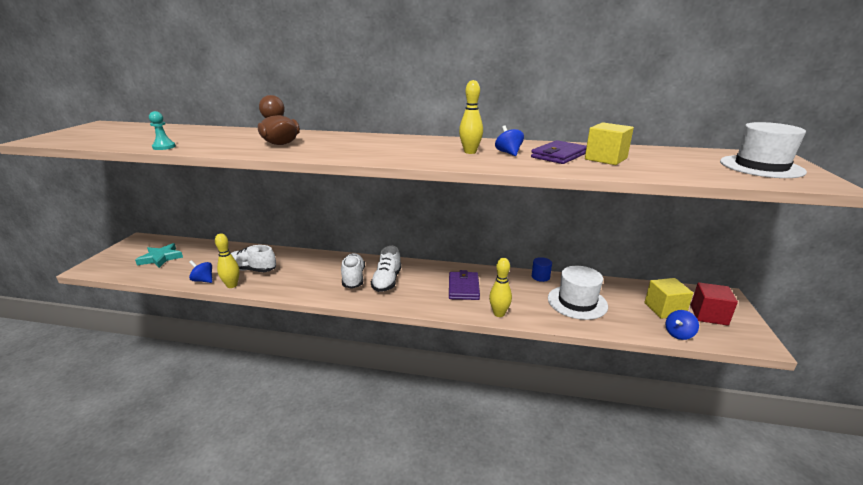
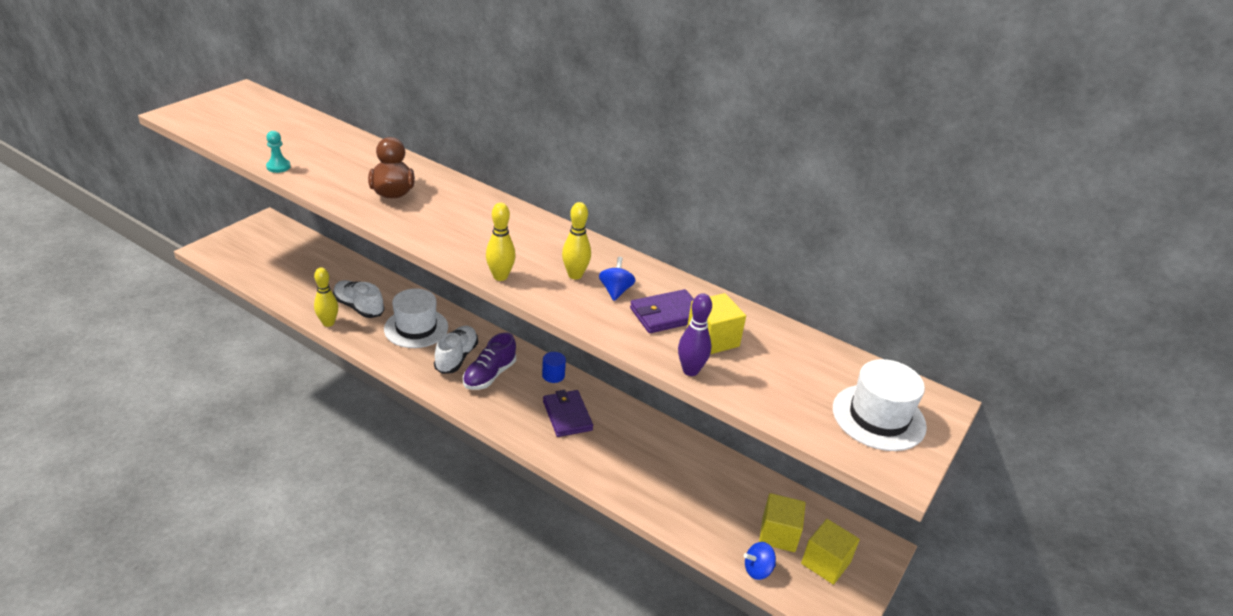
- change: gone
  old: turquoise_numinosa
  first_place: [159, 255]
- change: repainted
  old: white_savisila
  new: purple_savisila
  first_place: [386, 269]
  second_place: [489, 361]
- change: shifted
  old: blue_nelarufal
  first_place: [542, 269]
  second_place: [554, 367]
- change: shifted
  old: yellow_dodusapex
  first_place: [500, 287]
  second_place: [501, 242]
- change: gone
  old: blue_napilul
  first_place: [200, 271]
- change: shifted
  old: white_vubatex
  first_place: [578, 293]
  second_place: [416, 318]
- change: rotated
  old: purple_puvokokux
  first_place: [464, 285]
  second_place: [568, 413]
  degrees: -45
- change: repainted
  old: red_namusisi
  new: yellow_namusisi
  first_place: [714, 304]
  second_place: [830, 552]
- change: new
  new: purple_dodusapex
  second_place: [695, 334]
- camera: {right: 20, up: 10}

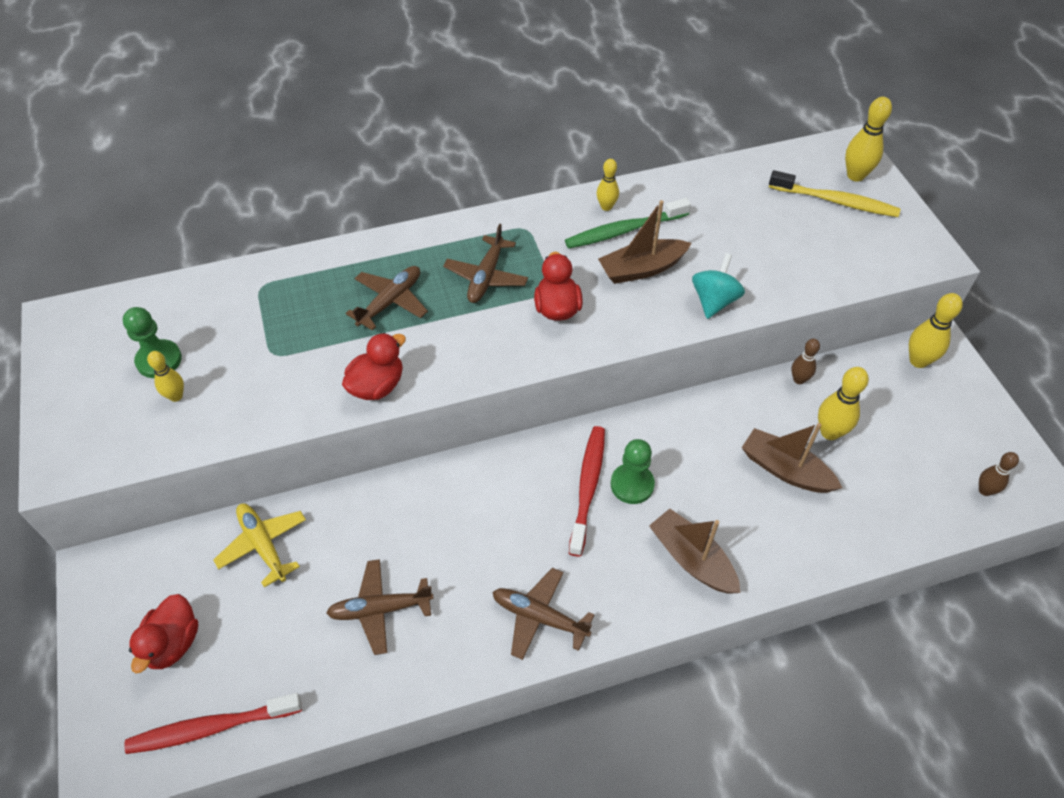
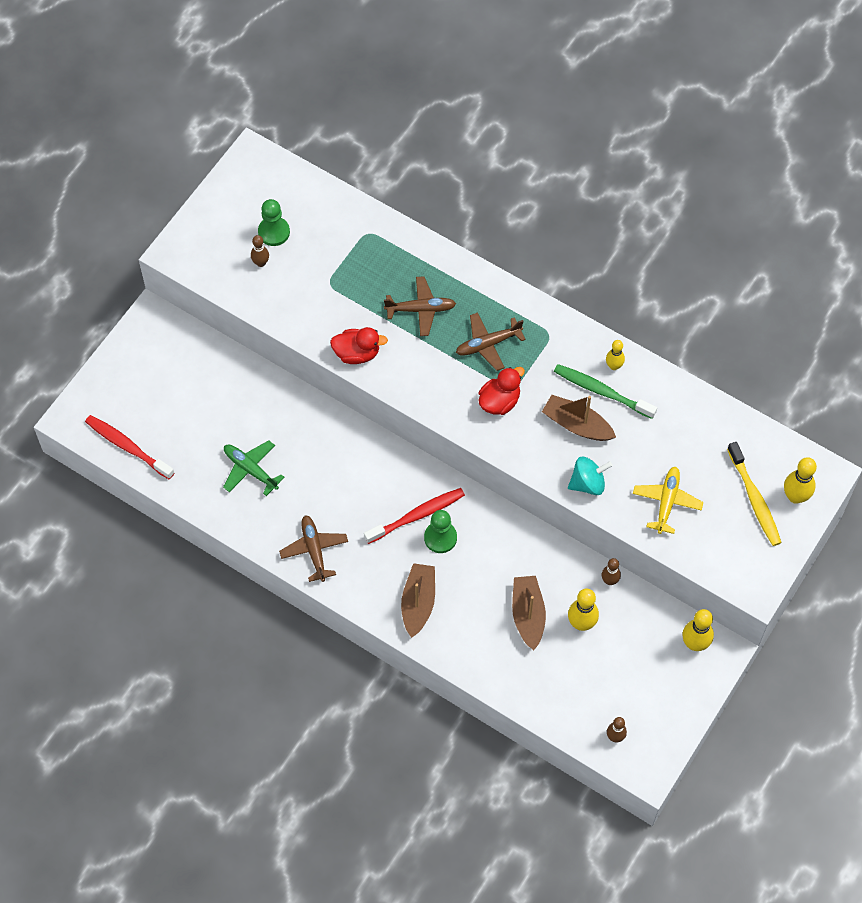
- change: repainted
  old: yellow_dodusapex
  new: brown_dodusapex
  first_place: [165, 376]
  second_place: [260, 251]
- change: shifted
  old: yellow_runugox
  first_place: [259, 545]
  second_place: [668, 500]
- change: repainted
  old: brown_runugox
  new: green_runugox
  first_place: [380, 607]
  second_place: [254, 468]
- change: gone
  old: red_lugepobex
  first_place: [163, 633]
- camera: {right: 50, up: 10}

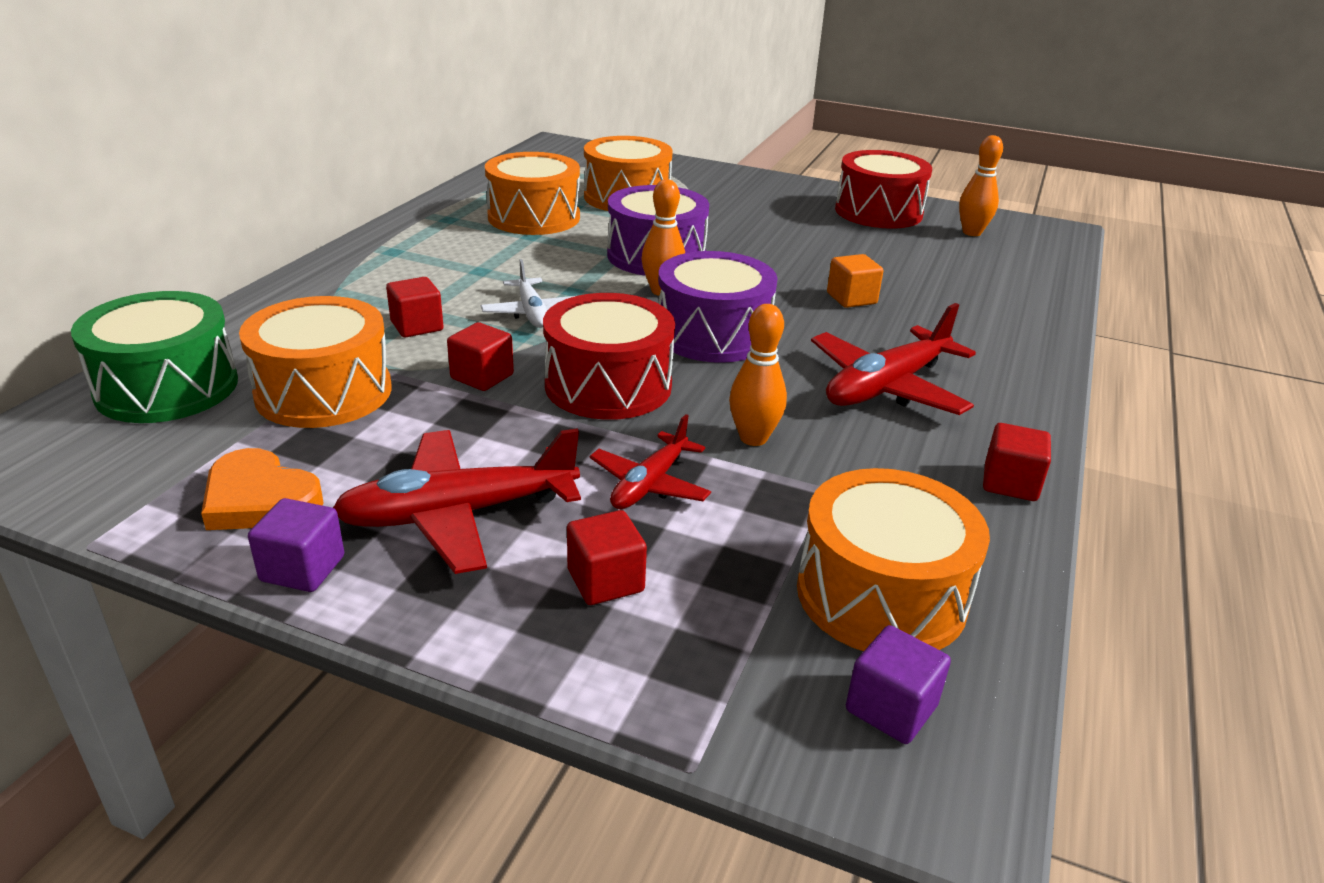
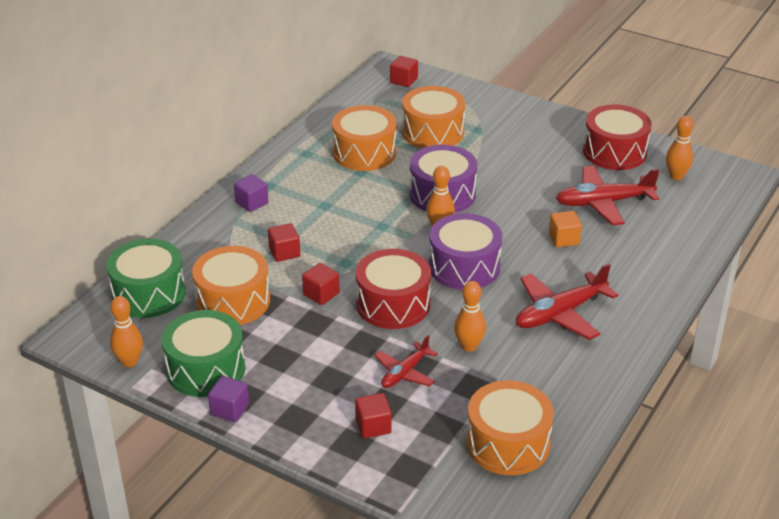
- change: gone
  old: white_runugox
  first_place: [528, 293]
- change: shifted
  old: red_namusisi
  first_place: [1017, 462]
  second_place: [404, 71]
- change: shifted
  old: red_runugox
  first_place: [457, 501]
  second_place: [607, 195]
- change: swapped
  old: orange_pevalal
  new: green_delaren
  first_place: [262, 489]
  second_place: [203, 353]
- change: shifted
  old: purple_namusisi
  first_place: [898, 684]
  second_place: [251, 193]
- change: new
  new: orange_dodusapex
  second_place: [126, 331]
- camera: {right: 10, up: 5}

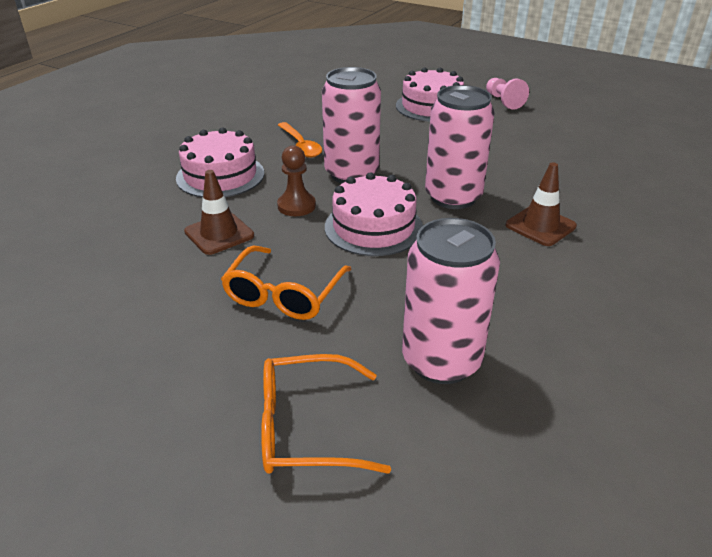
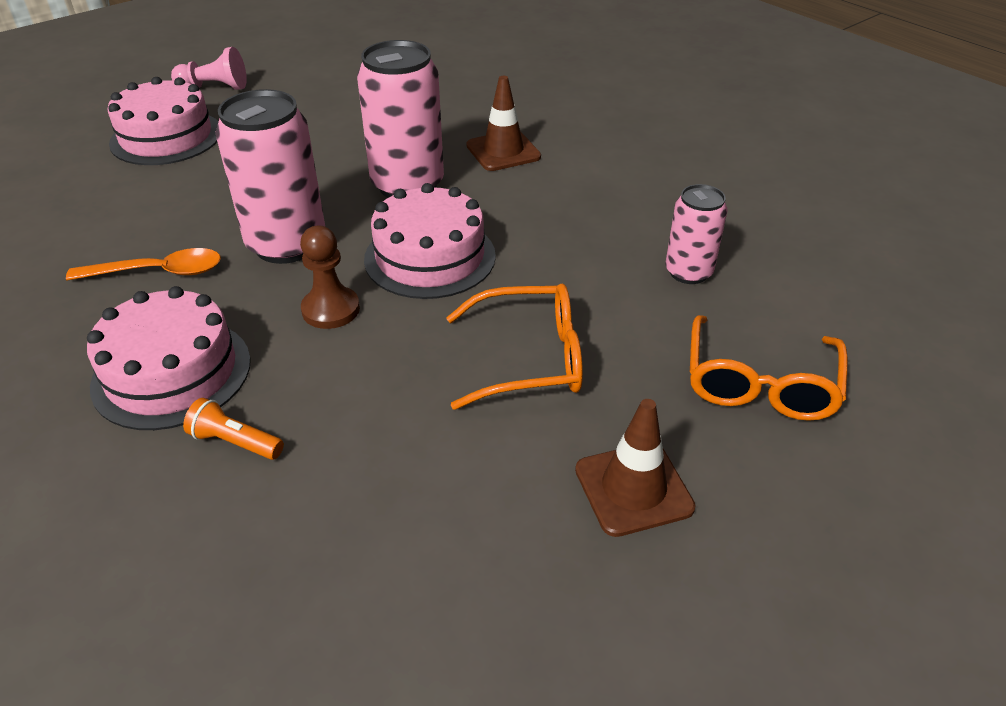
- change: shifted
  old: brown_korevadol
  first_place: [219, 212]
  second_place: [635, 468]
- change: scaled
  old: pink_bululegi
  first_place: [451, 301]
  second_place: [696, 234]
  factor: 0.58
- change: rotated
  old: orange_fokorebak
  first_place: [286, 283]
  second_place: [514, 347]
  degrees: -45
- change: new
  new: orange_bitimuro
  second_place: [233, 429]
- camera: {right: -70, up: 5}

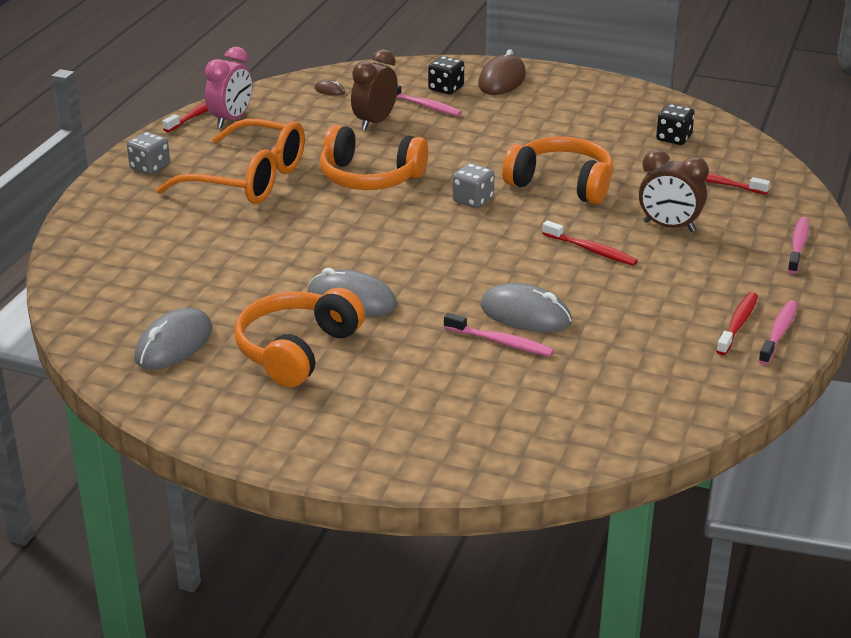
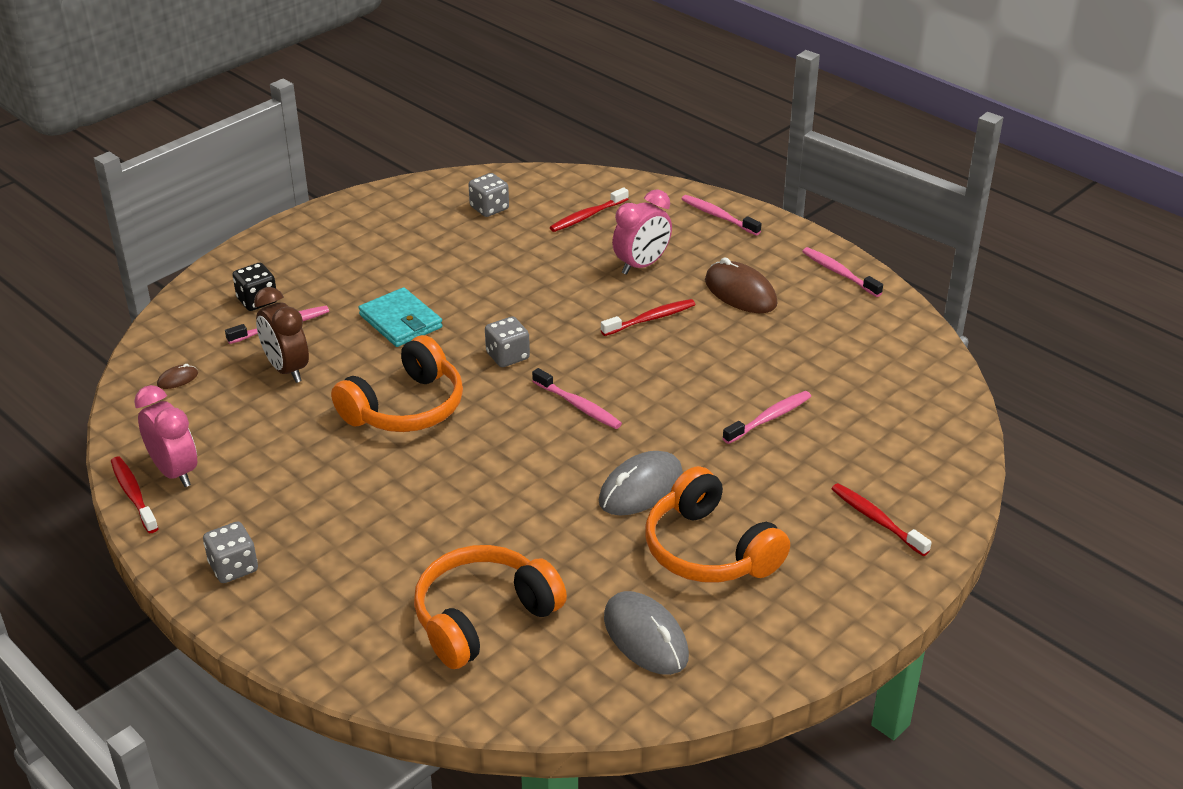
- change: shifted
  old: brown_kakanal
  first_place: [502, 72]
  second_place: [741, 285]
- change: repainted
  old: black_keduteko
  new: grey_keduteko
  first_place: [675, 124]
  second_place: [489, 195]
- change: gone
  old: orange_fokorebak
  first_place: [230, 161]
- change: shifted
  old: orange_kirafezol
  first_place: [557, 170]
  second_place: [490, 607]
- change: repainted
  old: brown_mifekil
  new: pink_mifekil
  first_place: [674, 191]
  second_place: [642, 232]
- change: gone
  old: grey_kakanal
  first_place: [526, 307]
- change: shifted
  old: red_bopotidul
  first_place: [737, 323]
  second_place: [881, 519]
- change: new
  new: turquoise_puvokokux
  second_place: [401, 317]
- change: new
  new: pink_bopotidul
  second_place: [577, 398]
- camera: {right: -65, up: 5}

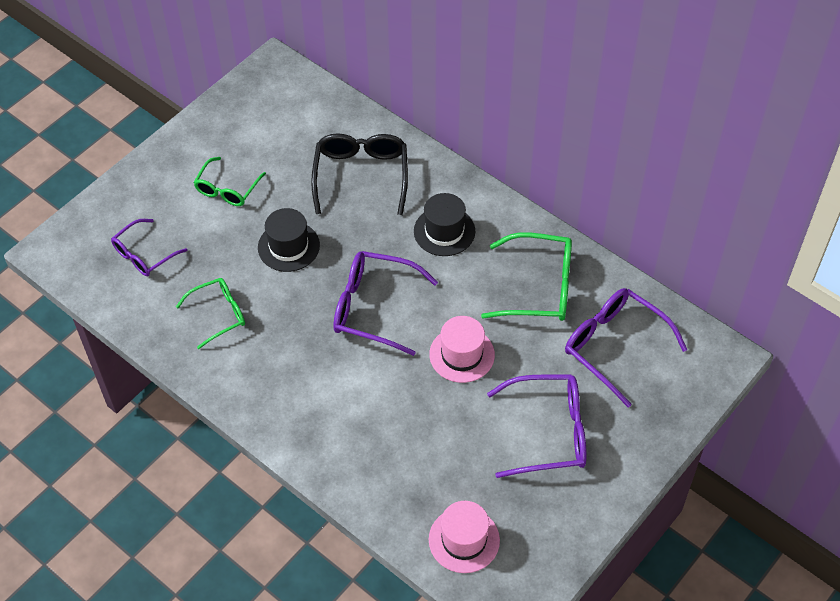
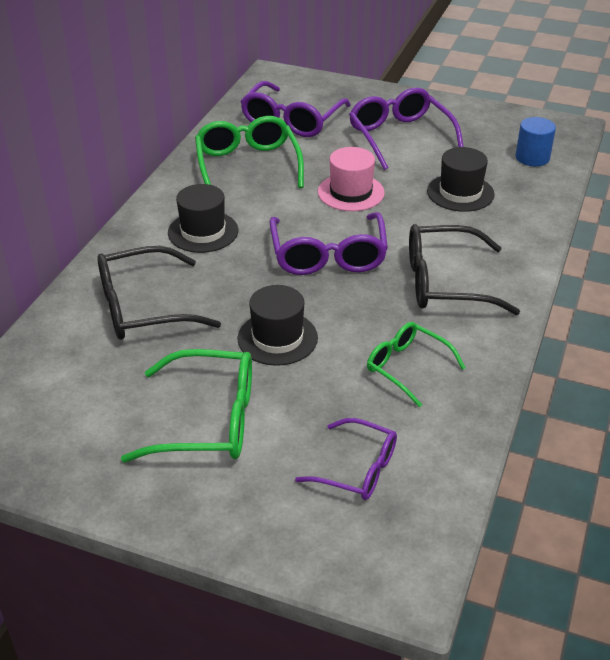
- change: scaled
  old: green_fokorebak
  first_place: [229, 181]
  second_place: [186, 406]
  factor: 1.58
- change: swapped
  old: pink_vubatex
  new: blue_nelarufal
  first_place: [464, 537]
  second_place: [535, 141]
- change: new
  new: black_vubatex
  second_place: [460, 179]
- change: new
  new: black_fokorebak
  second_place: [464, 269]
- camera: {right: -110, up: -15}

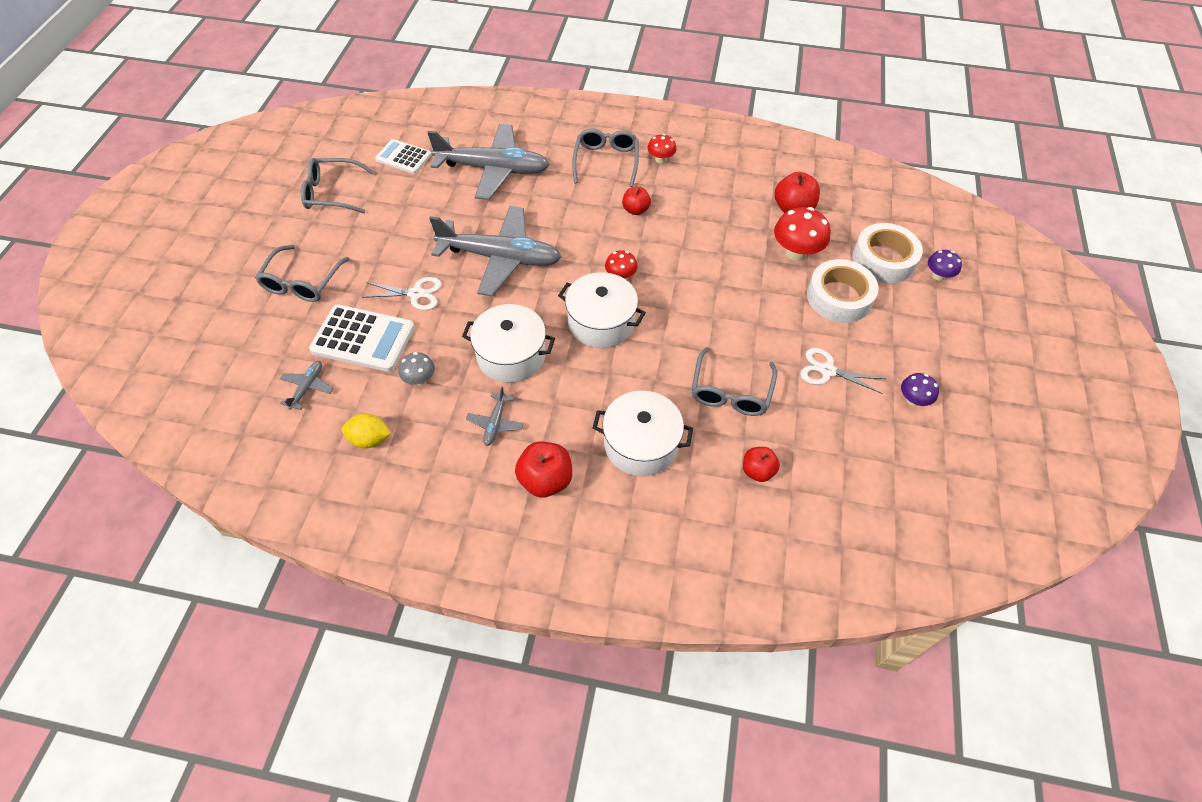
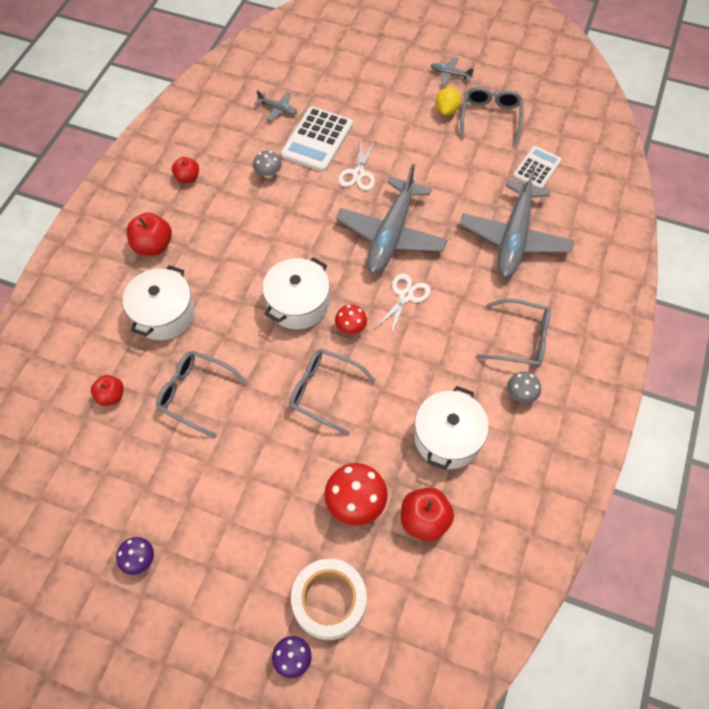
- change: repainted
  old: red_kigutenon
  new: grey_kigutenon
  first_place: [662, 149]
  second_place: [524, 387]
- change: shifted
  old: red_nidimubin
  first_place: [636, 200]
  second_place: [185, 170]
- change: shifted
  old: grey_fokorebak
  first_place: [302, 273]
  second_place: [332, 392]
- change: gone
  old: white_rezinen
  first_place: [842, 291]
- change: shifted
  old: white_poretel
  first_place: [508, 343]
  second_place: [451, 428]
- change: shifted
  old: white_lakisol
  first_place: [842, 371]
  second_place: [403, 305]
- change: shifted
  old: grey_runugox
  first_place: [495, 416]
  second_place: [452, 71]
- change: shifted
  old: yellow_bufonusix
  first_place: [366, 431]
  second_place: [448, 101]
- camera: {right: 100, up: 5}

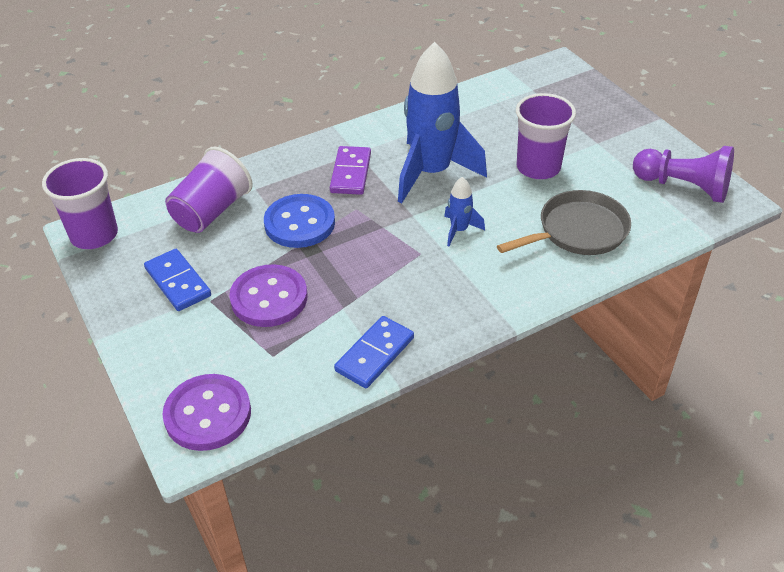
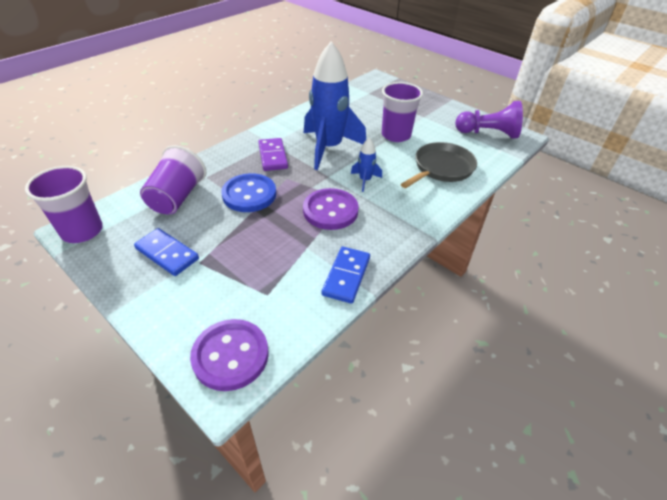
- change: shifted
  old: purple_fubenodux
  first_place: [268, 295]
  second_place: [331, 209]
- camera: {right: -20, up: 0}

